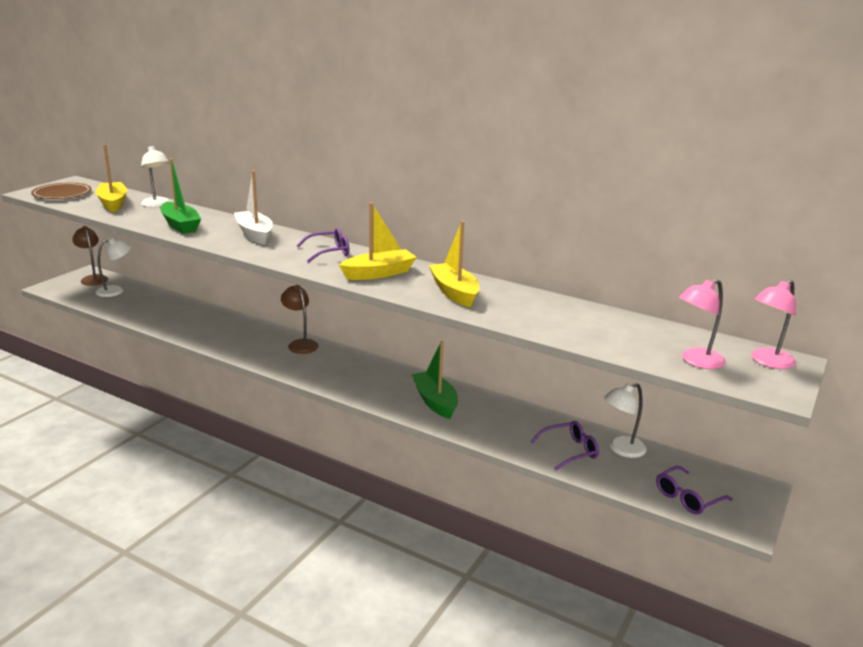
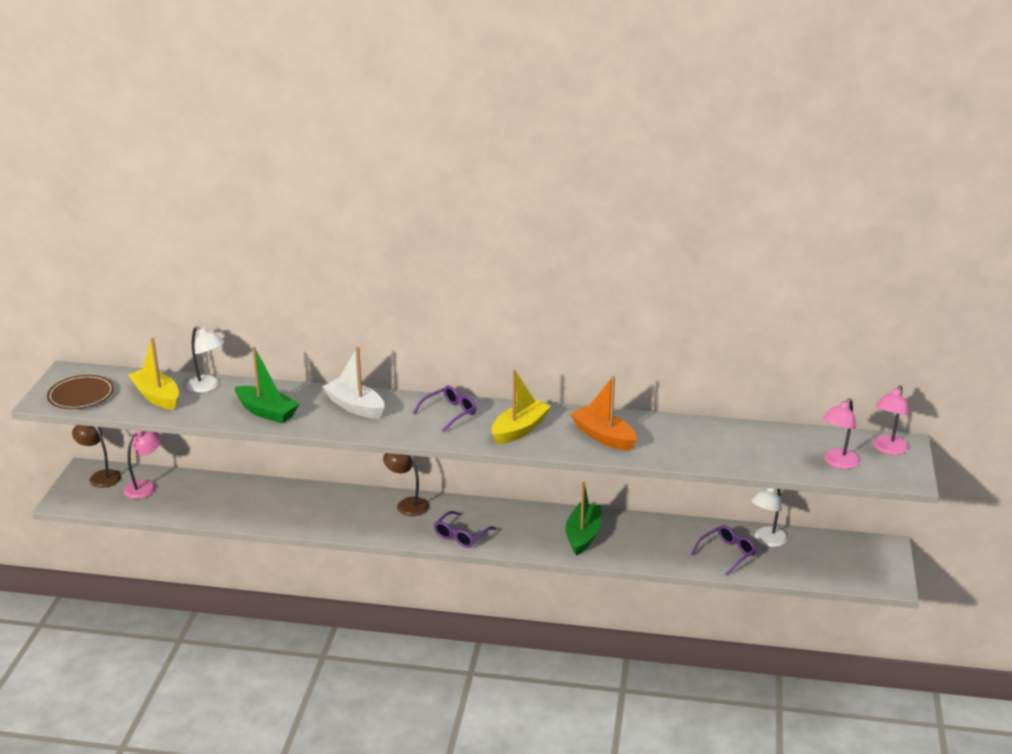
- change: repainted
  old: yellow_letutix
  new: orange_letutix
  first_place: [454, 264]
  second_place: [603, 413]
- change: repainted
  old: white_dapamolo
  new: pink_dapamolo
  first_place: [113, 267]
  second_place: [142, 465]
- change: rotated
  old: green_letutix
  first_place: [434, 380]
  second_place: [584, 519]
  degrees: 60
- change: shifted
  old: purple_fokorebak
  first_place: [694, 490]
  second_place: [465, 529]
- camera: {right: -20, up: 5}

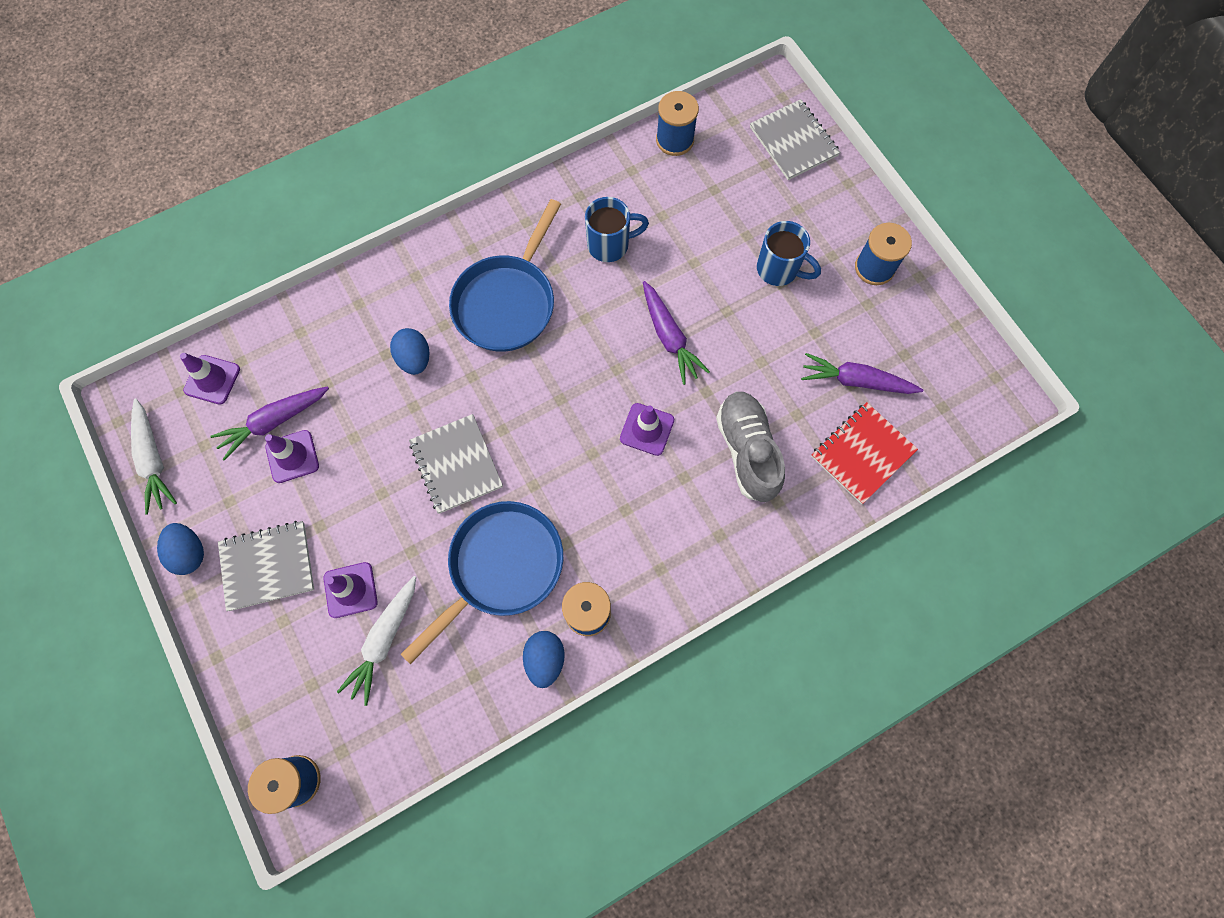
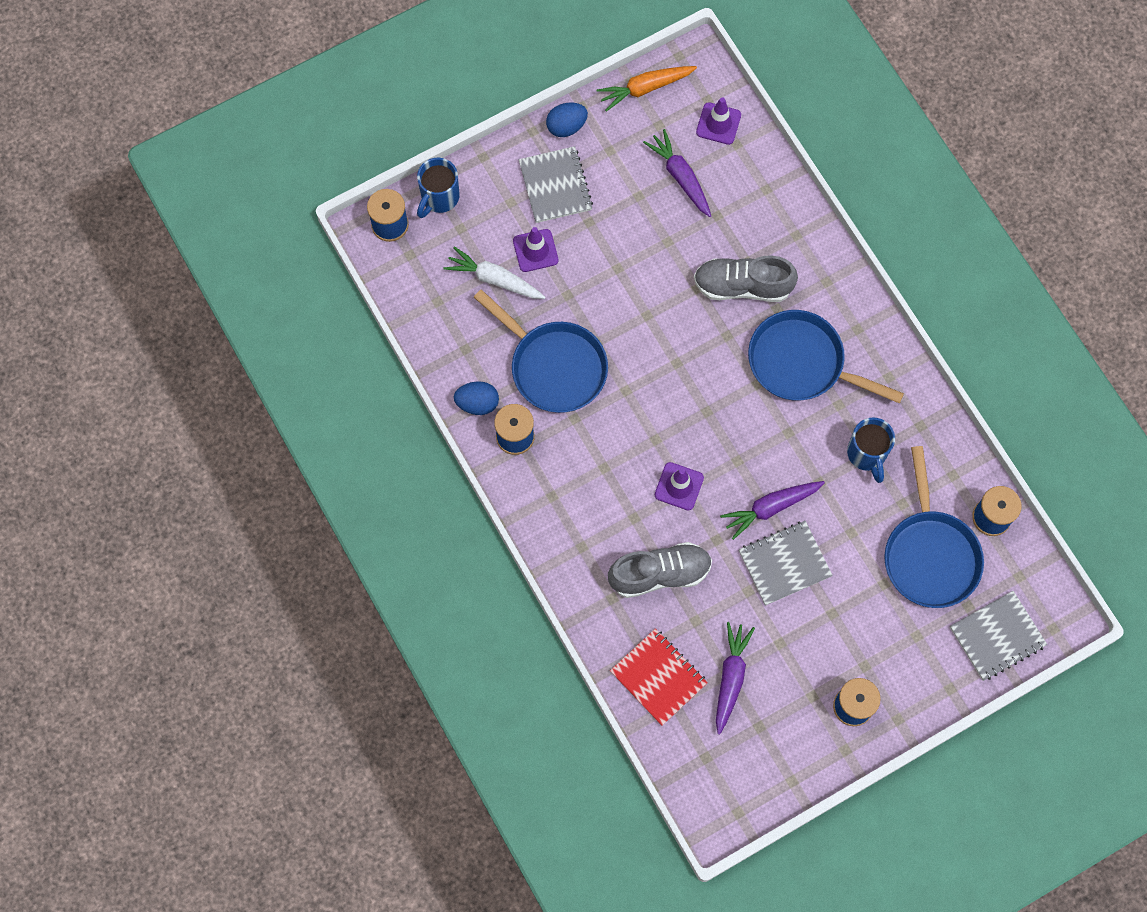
- change: shifted
  old: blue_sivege
  first_place: [789, 253]
  second_place: [438, 188]
- change: swapped
  old: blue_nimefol
  new: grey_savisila
  first_place: [409, 351]
  second_place: [746, 278]
- change: repainted
  old: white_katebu
  new: orange_katebu
  first_place: [154, 457]
  second_place: [647, 89]
- change: shifted
  old: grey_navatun
  first_place: [456, 464]
  second_place: [786, 563]
- change: gone
  old: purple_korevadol
  first_place: [292, 456]
- change: new
  new: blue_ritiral
  second_place: [934, 527]
- camera: {right: 90, up: 0}

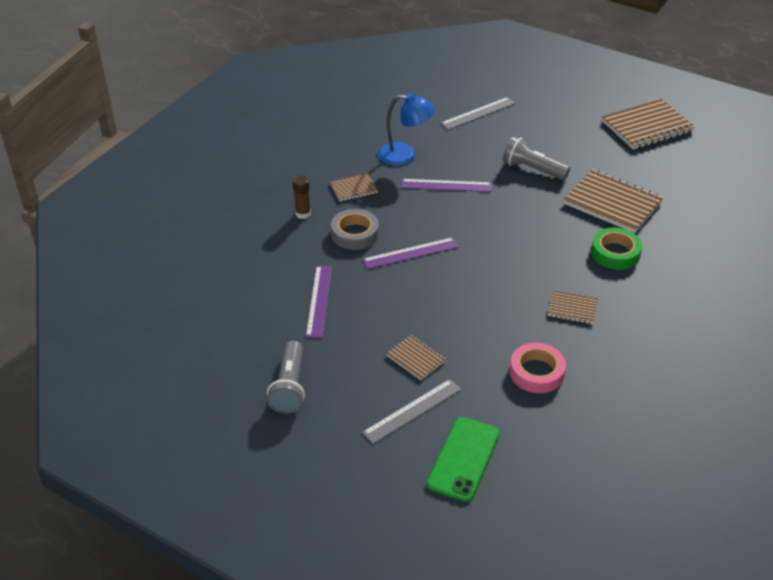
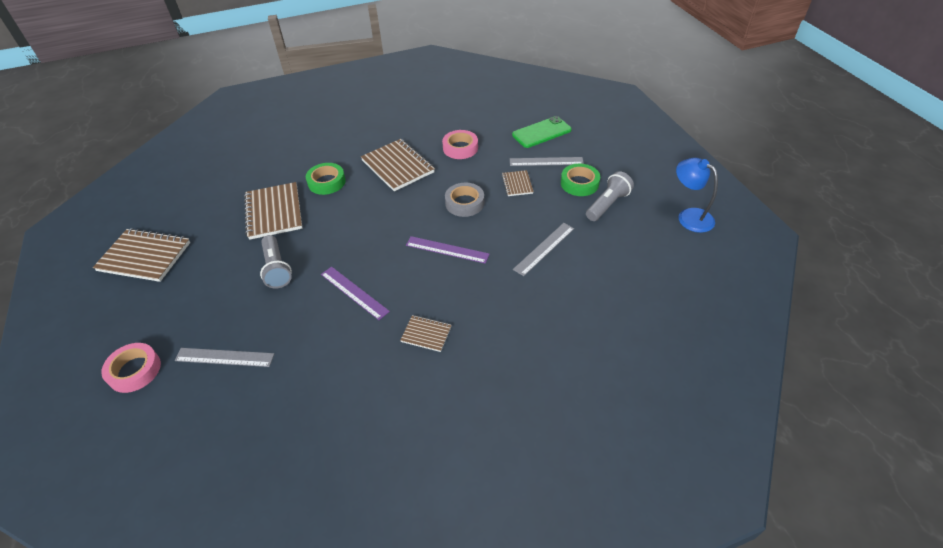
- change: shifted
  old: blue_dapamolo
  first_place: [406, 129]
  second_place: [697, 195]
- change: gone
  old: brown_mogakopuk
  first_place: [302, 197]
- change: shifted
  old: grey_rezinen
  first_place: [355, 229]
  second_place: [464, 200]
- change: repainted
  old: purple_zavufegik
  new: grey_zavufegik
  first_place: [319, 302]
  second_place: [543, 249]
- change: scaled
  old: brown_navatun
  first_place: [573, 307]
  second_place: [398, 165]
  factor: 1.94
- change: new
  new: green_rezinen
  second_place: [580, 180]
- change: new
  new: pink_rezinen
  second_place: [131, 368]
- camera: {right: -140, up: 5}

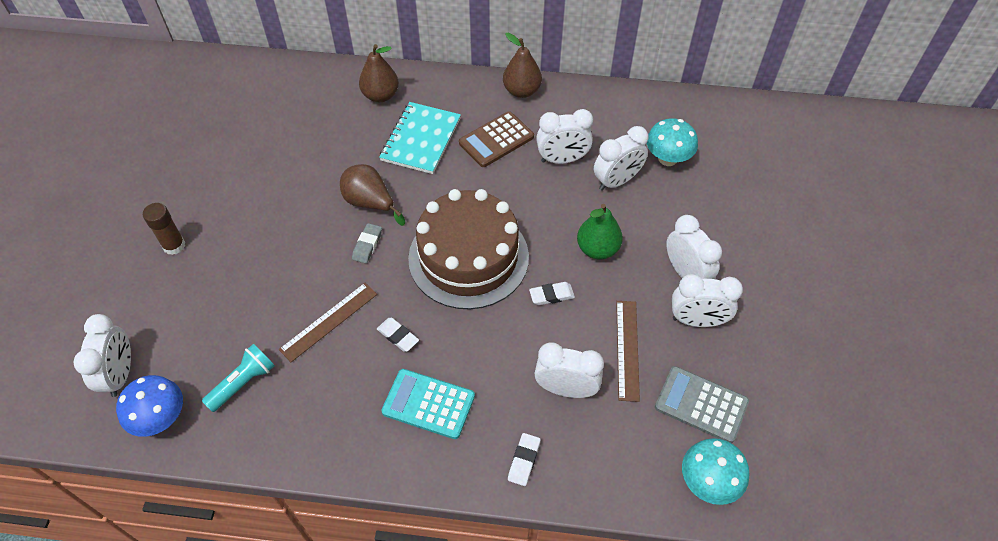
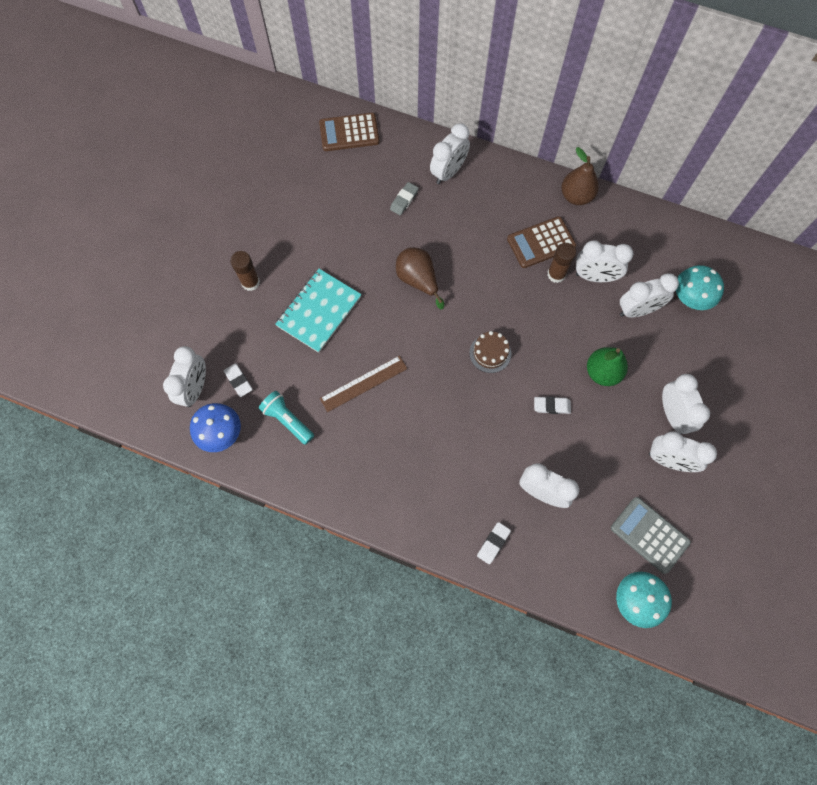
- change: swapped
  old: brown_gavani
  new: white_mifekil
  first_place: [379, 73]
  second_place: [450, 153]
- change: shifted
  old: turquoise_navatun
  first_place: [420, 138]
  second_place: [318, 311]
- change: scaled
  old: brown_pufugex
  first_place: [468, 249]
  second_place: [490, 352]
  factor: 0.4
- change: shifted
  old: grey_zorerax
  first_place: [367, 243]
  second_place: [404, 198]
- change: gone
  old: brown_zavufegik
  first_place: [628, 351]
- change: shifted
  old: white_zorerax
  first_place: [398, 335]
  second_place: [238, 380]
- change: rotated
  old: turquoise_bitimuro
  first_place: [238, 378]
  second_place: [286, 418]
  degrees: -105
- change: gone
  old: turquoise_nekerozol
  first_place: [428, 404]
- change: new
  new: brown_nekerozol
  second_place: [349, 132]
- change: new
  new: brown_mogakopuk
  second_place: [561, 263]
- camera: {right: 15, up: 15}

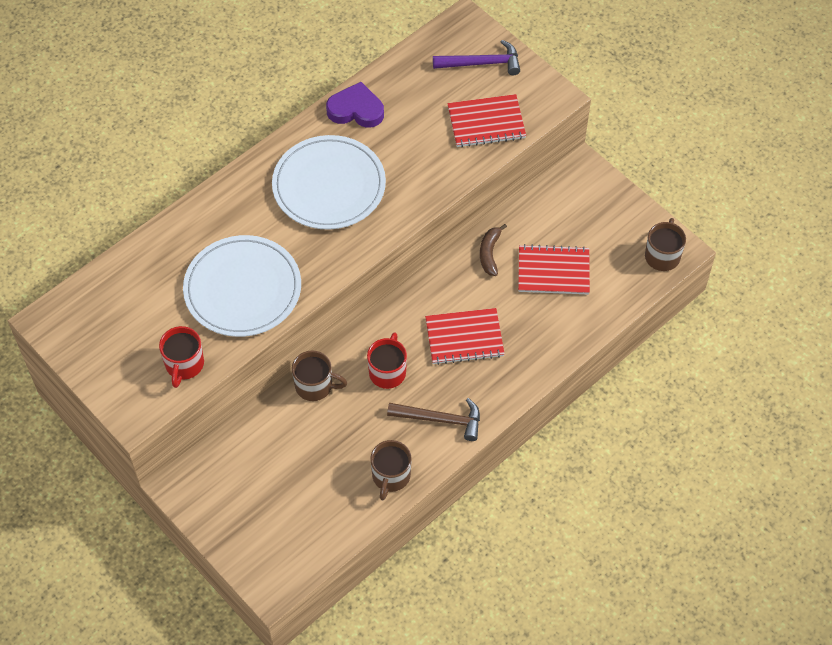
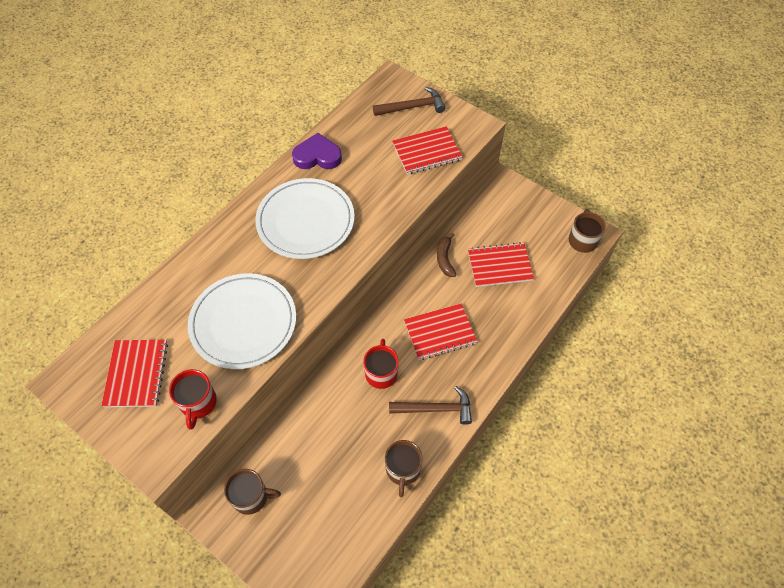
- change: repainted
  old: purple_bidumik
  new: brown_bidumik
  first_place: [476, 57]
  second_place: [409, 101]
- change: shifted
  old: brown_sivege
  first_place: [319, 376]
  second_place: [252, 492]
- change: new
  new: red_navatun
  second_place: [134, 373]
- camera: {right: -10, up: 0}

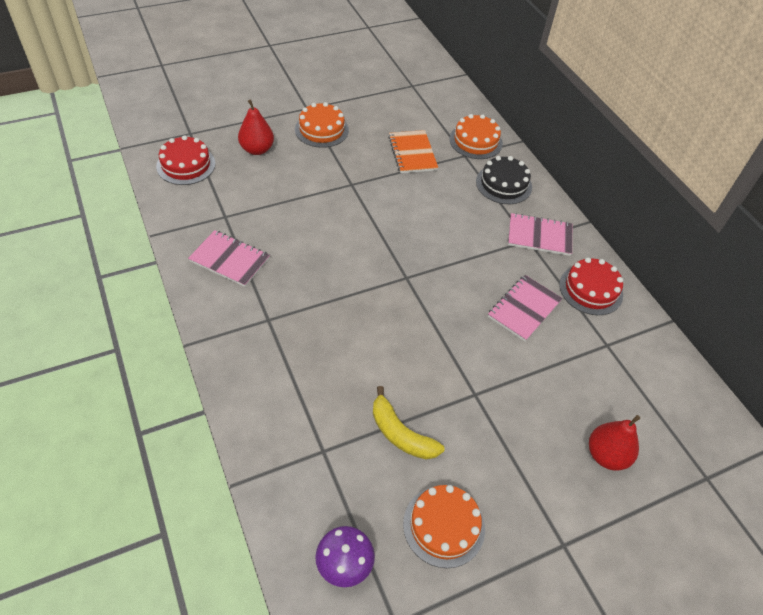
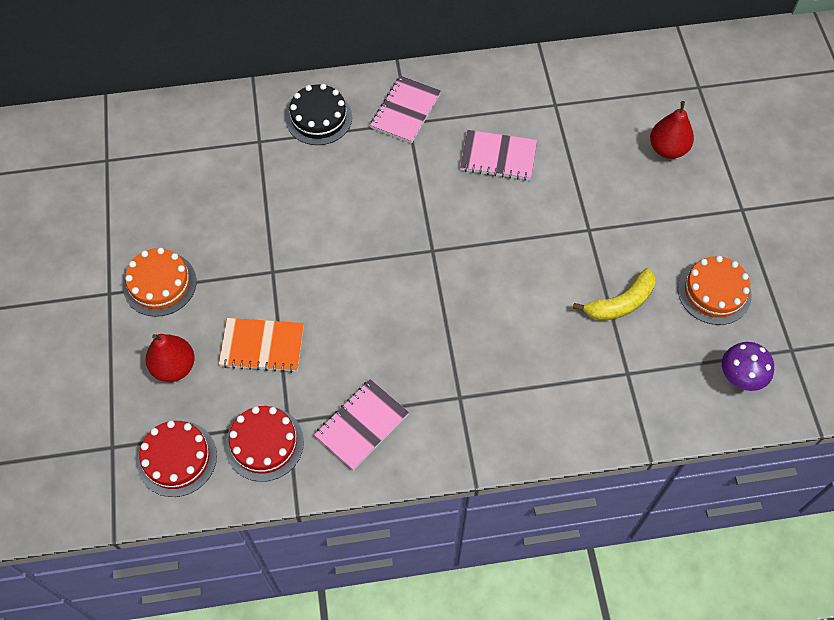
- change: gone
  old: orange_pufugex
  first_place: [476, 136]
- change: shifted
  old: orange_navatun
  first_place: [413, 151]
  second_place: [261, 345]
- change: shifted
  old: red_pufugex
  first_place: [591, 286]
  second_place: [264, 444]
- change: rotated
  old: pink_navatun
  first_place: [525, 308]
  second_place: [498, 155]
  degrees: -45
- camera: {right: -70, up: 10}

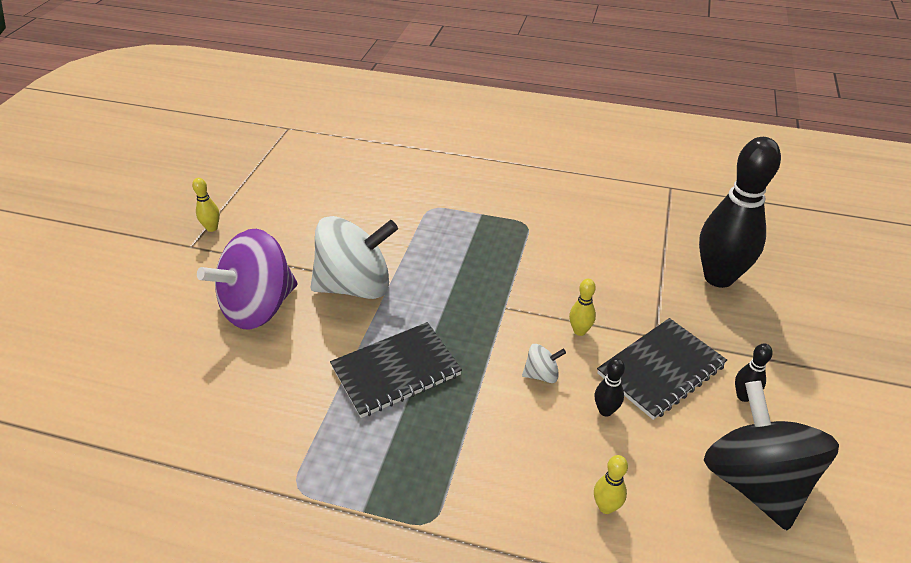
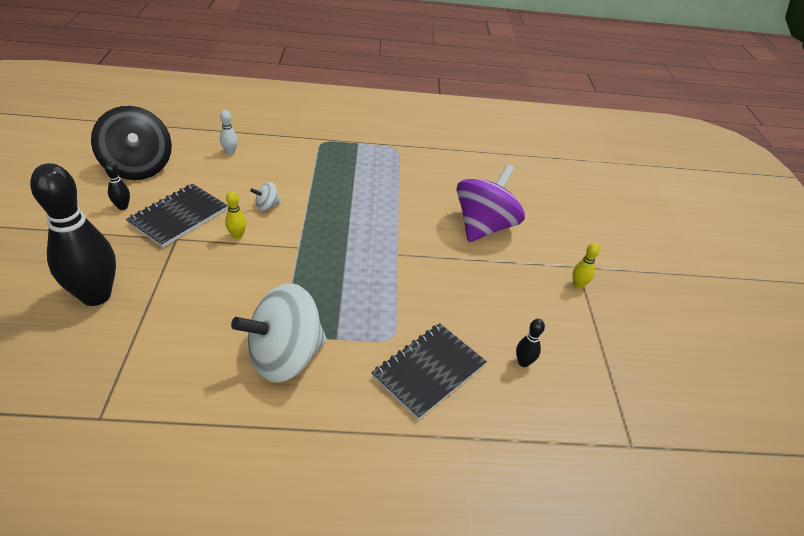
- change: shifted
  old: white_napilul
  first_place: [354, 257]
  second_place: [279, 333]
- change: shifted
  old: black_navatun
  first_place: [396, 370]
  second_place: [429, 371]
- change: shifted
  old: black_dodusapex
  first_place: [610, 387]
  second_place: [530, 343]
- change: repainted
  old: yellow_dodusapex
  new: white_dodusapex
  first_place: [611, 484]
  second_place: [229, 132]
- camera: {right: 160, up: 0}

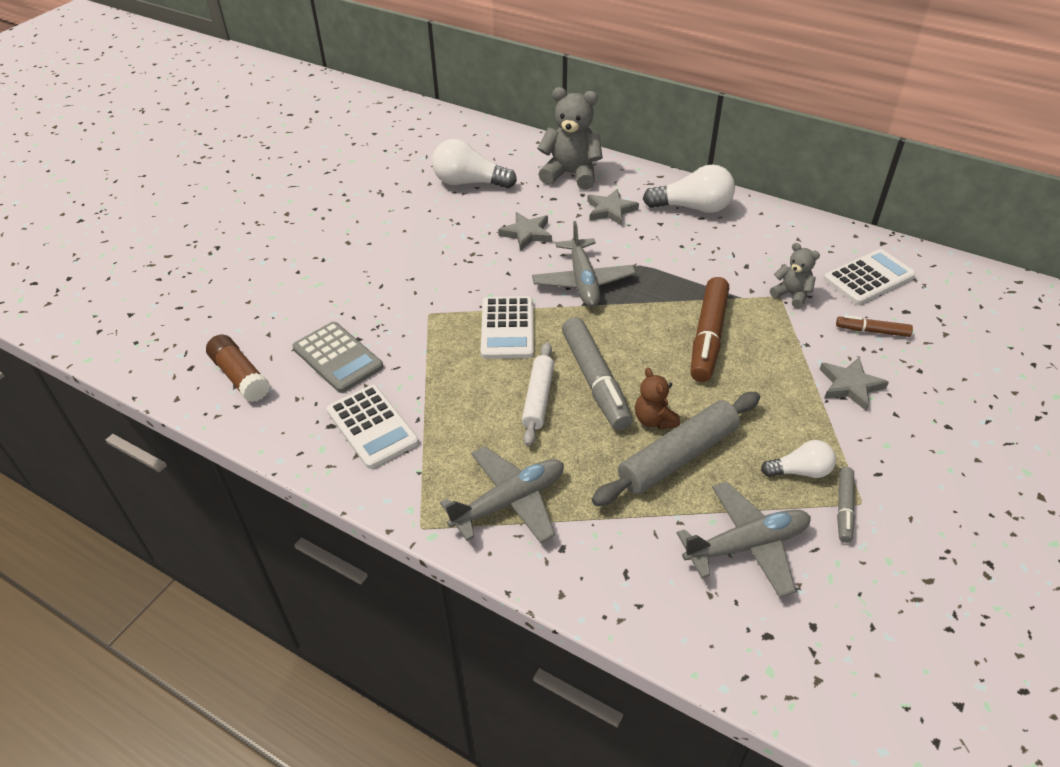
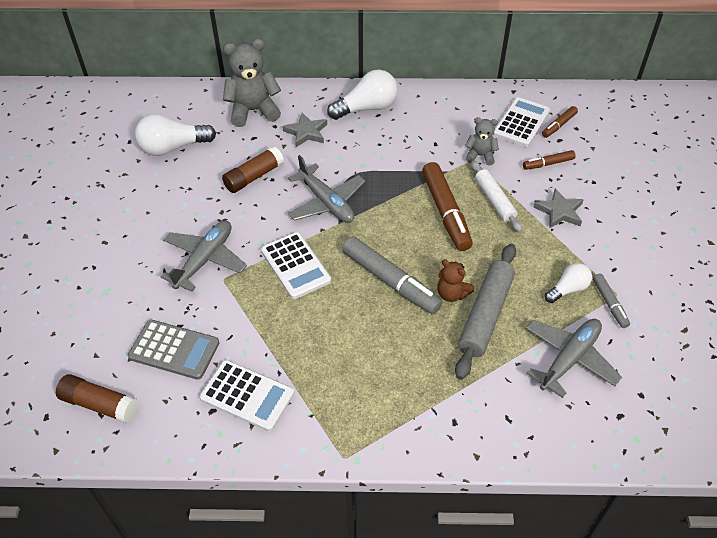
- change: swapped
  old: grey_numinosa
  new: brown_mogakopuk
  first_place: [525, 231]
  second_place: [253, 169]
- change: shifted
  old: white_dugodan
  first_place: [538, 394]
  second_place: [496, 196]
- change: shifted
  old: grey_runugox
  first_place: [502, 494]
  second_place: [204, 256]
- change: new
  new: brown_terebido
  second_place: [560, 122]
- camera: {right: -30, up: 5}

